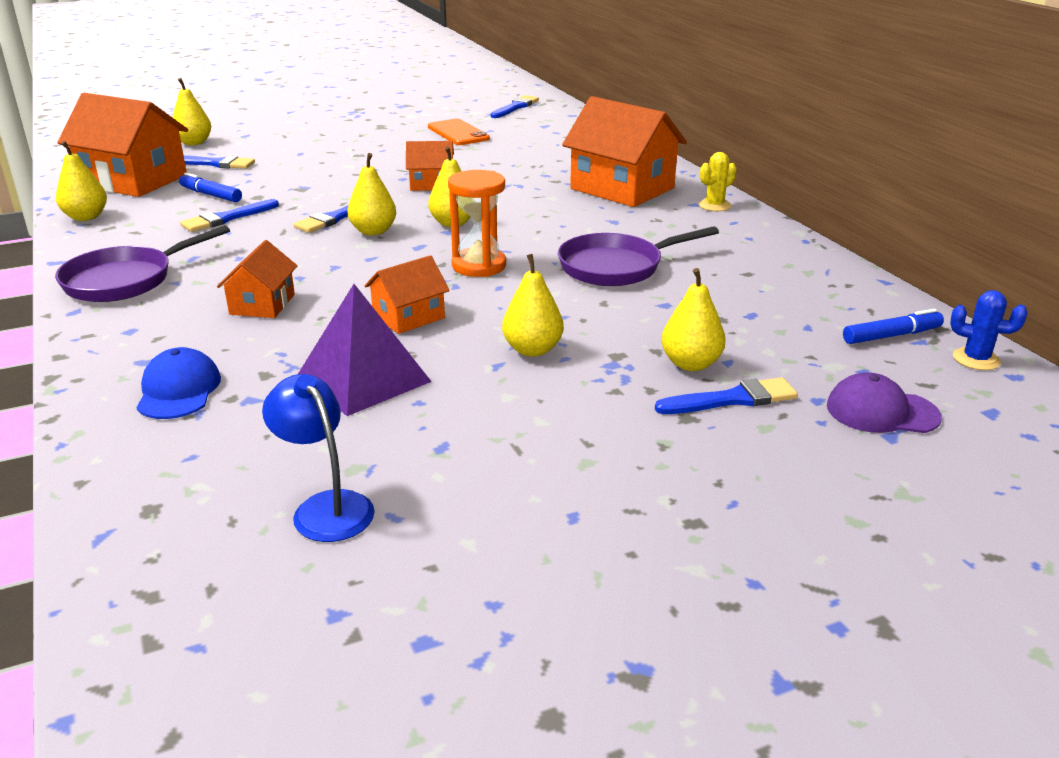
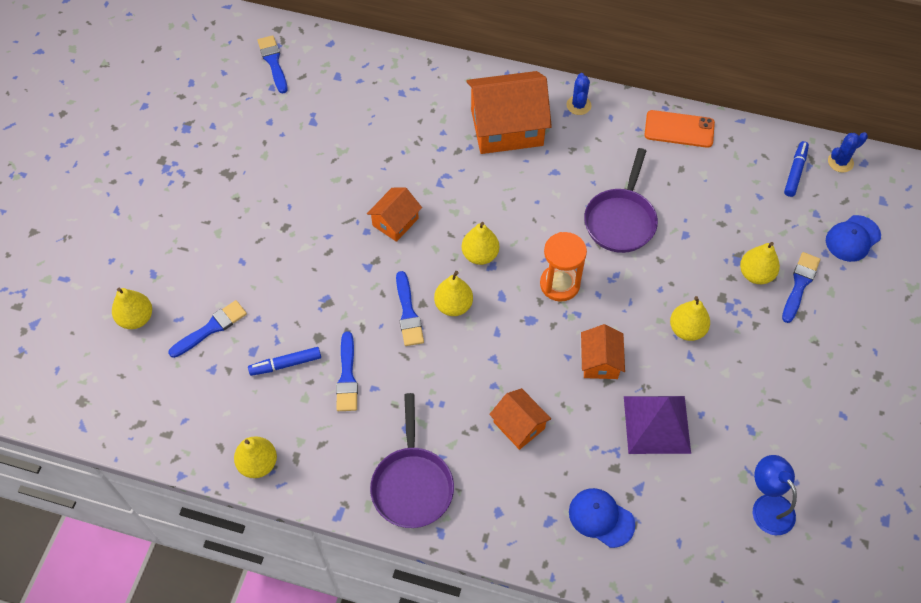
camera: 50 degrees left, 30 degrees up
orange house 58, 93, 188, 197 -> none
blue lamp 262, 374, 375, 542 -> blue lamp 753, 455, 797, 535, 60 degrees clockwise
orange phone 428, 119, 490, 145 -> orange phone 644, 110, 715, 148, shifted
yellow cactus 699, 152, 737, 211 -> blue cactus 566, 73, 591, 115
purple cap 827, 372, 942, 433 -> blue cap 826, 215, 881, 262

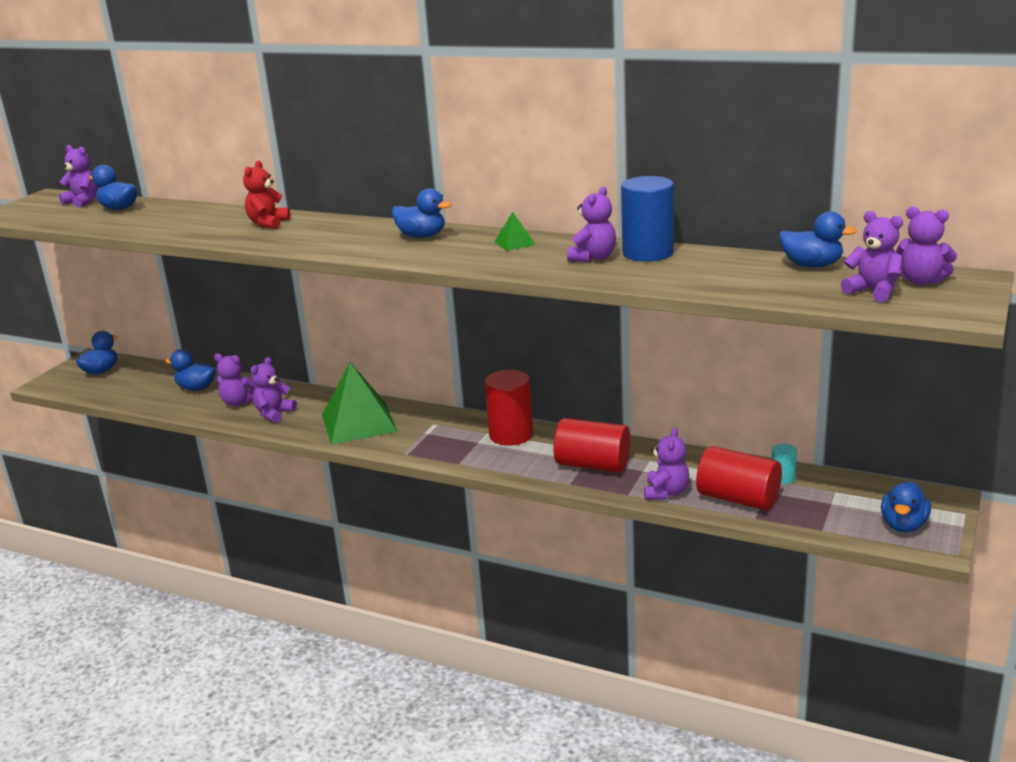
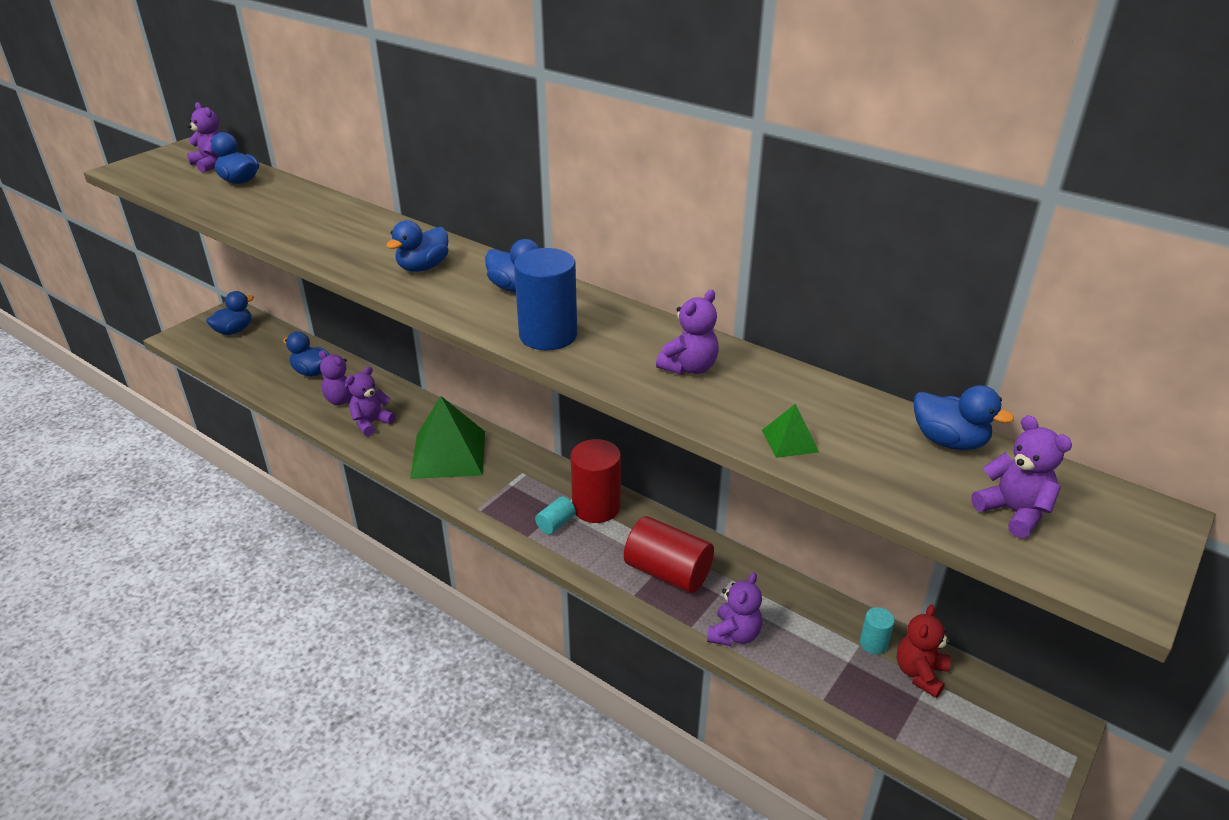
camera: 10 degrees right, 10 degrees up
red teddy bear 243, 161, 290, 229 -> red teddy bear 897, 604, 951, 698, shifted
green pyramid 494, 212, 536, 251 -> green pyramid 762, 404, 819, 458, shifted
blue cylinder 621, 176, 674, 262 -> blue cylinder 514, 248, 577, 350, shifted
red cylinder 696, 446, 782, 511 -> none
blue duck 881, 481, 931, 532 -> blue duck 386, 220, 448, 272, shifted
purple teddy bear 896, 206, 957, 285 -> none
none -> turquoise cylinder 535, 496, 576, 534

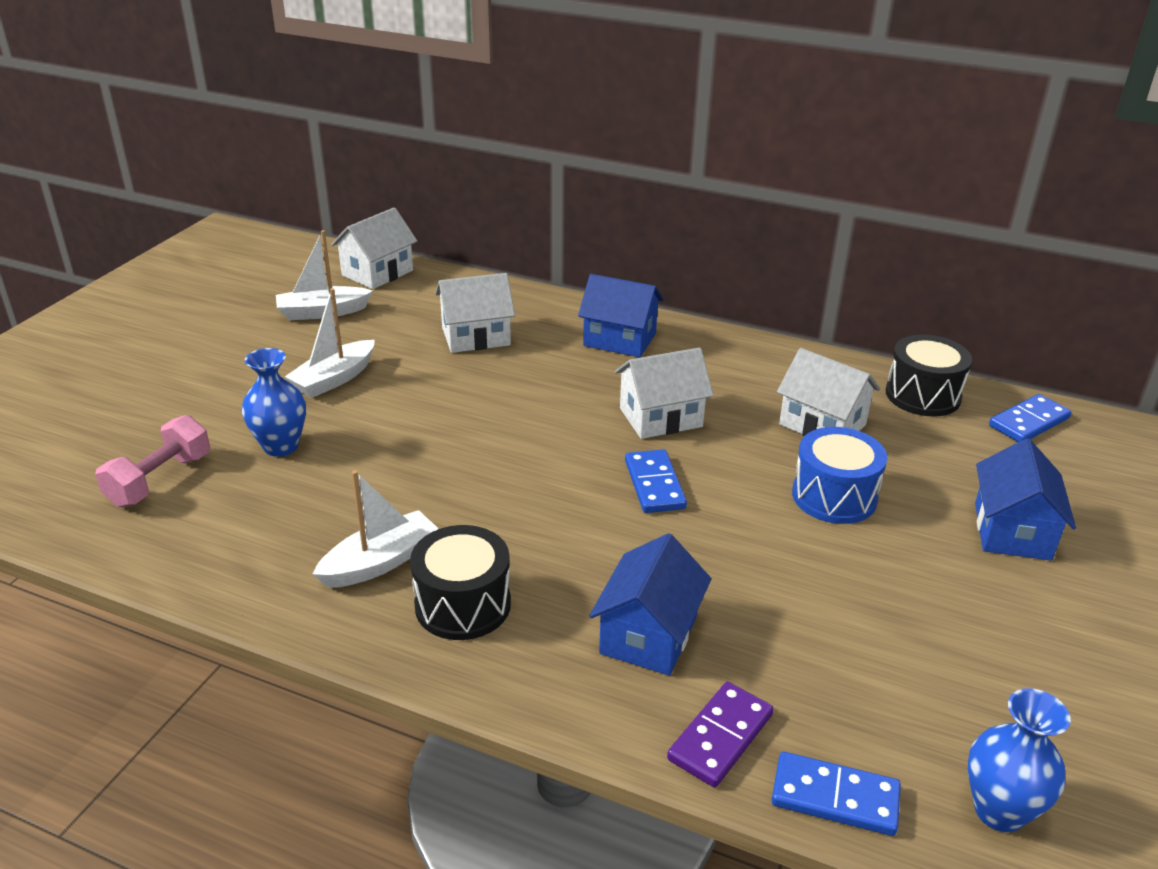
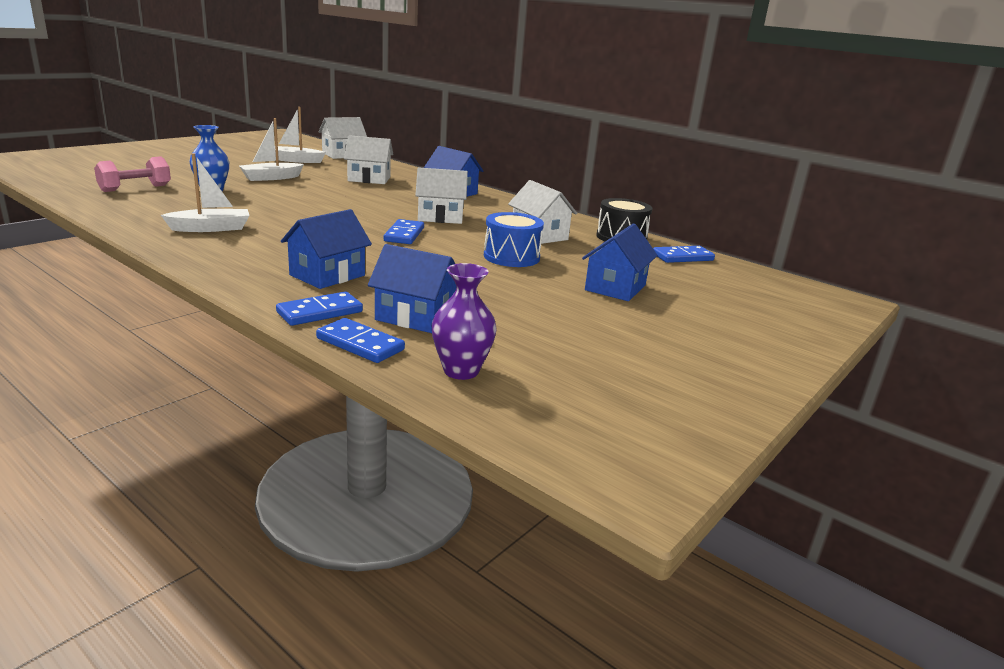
camera: 15 degrees right, 10 degrees down
black drum 410, 525, 511, 640 -> none
purple domino 667, 682, 774, 787 -> blue domino 276, 291, 363, 326
blue vase 968, 688, 1071, 832 -> purple vase 432, 263, 497, 380
none -> blue house 368, 244, 456, 333

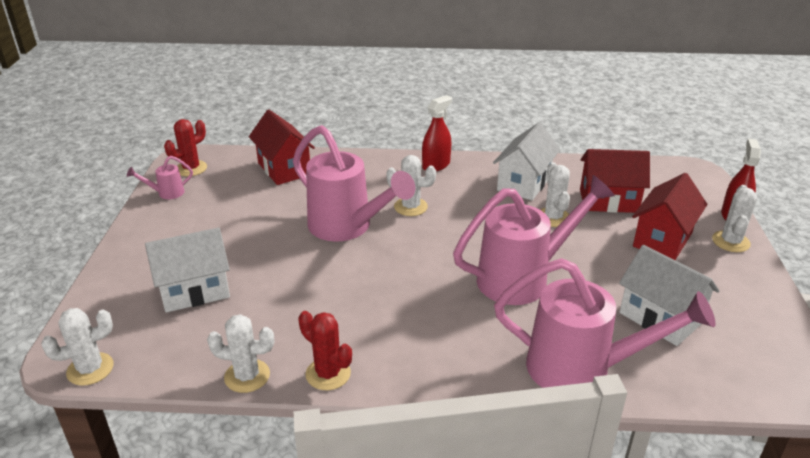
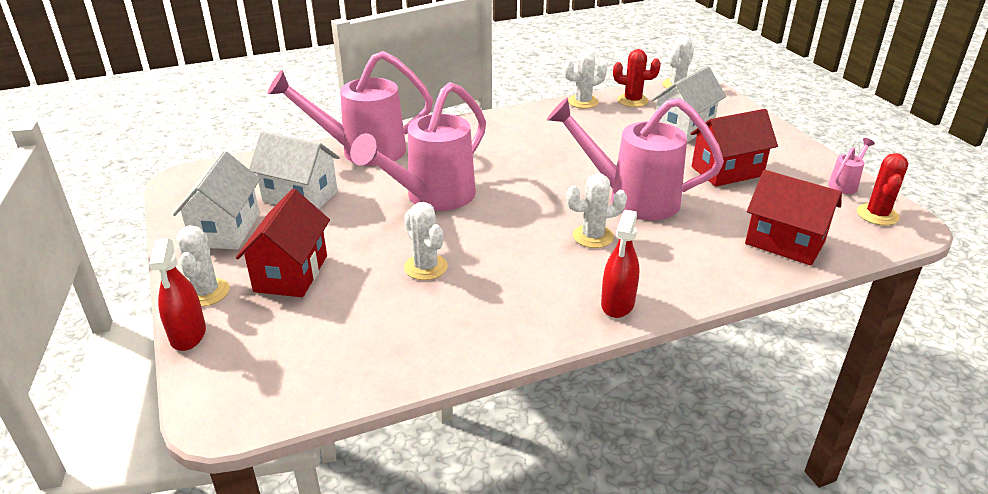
camera: 155 degrees right, 0 degrees up
red cactus 298, 311, 352, 390 -> red cactus 613, 49, 661, 107, shifted
white house 493, 122, 560, 200 -> white house 173, 151, 260, 249, shifted
red house 580, 149, 650, 213 -> red house 691, 109, 778, 187, shifted

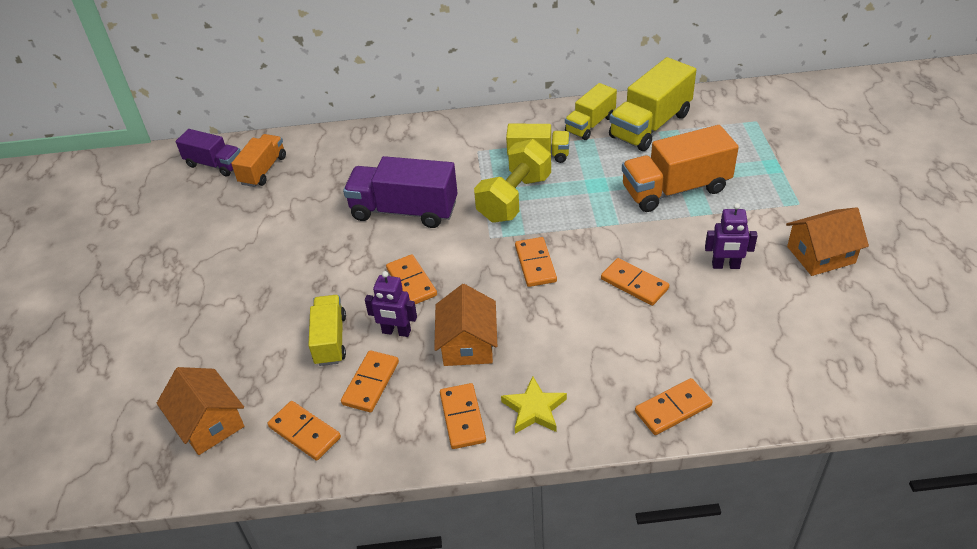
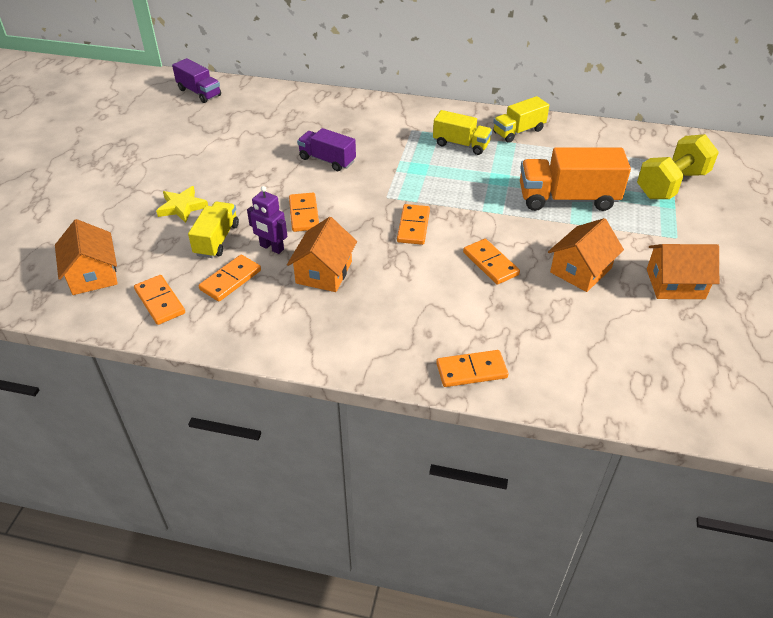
camera: 15 degrees right, 0 degrees up
orange truck 231, 134, 286, 187 -> none
purple truck 343, 156, 458, 228 -> purple truck 297, 128, 356, 171, x0.61
orange domino 440, 383, 486, 449 -> none
yellow dumbbell 474, 139, 551, 223 -> yellow dumbbell 637, 134, 719, 199, shifted
yellow star 501, 376, 567, 434 -> yellow star 156, 186, 208, 223, shifted
yellow truck 609, 57, 696, 151 -> none
purple robot 705, 203, 758, 269 -> orange house 548, 218, 624, 292

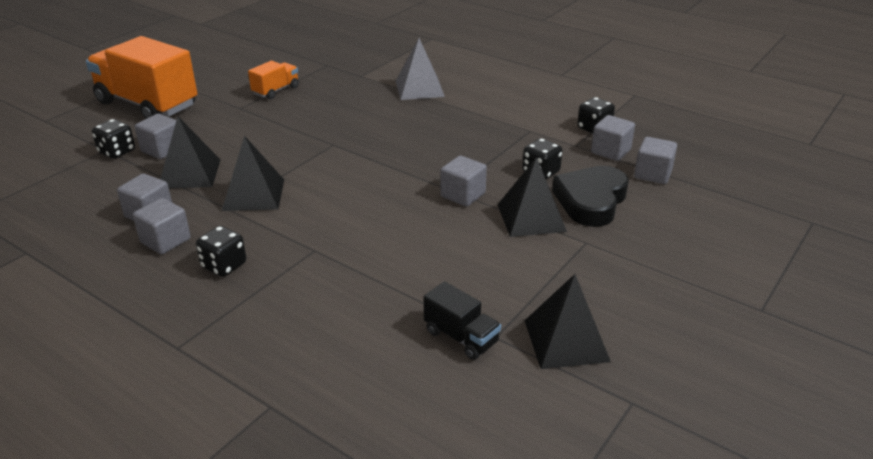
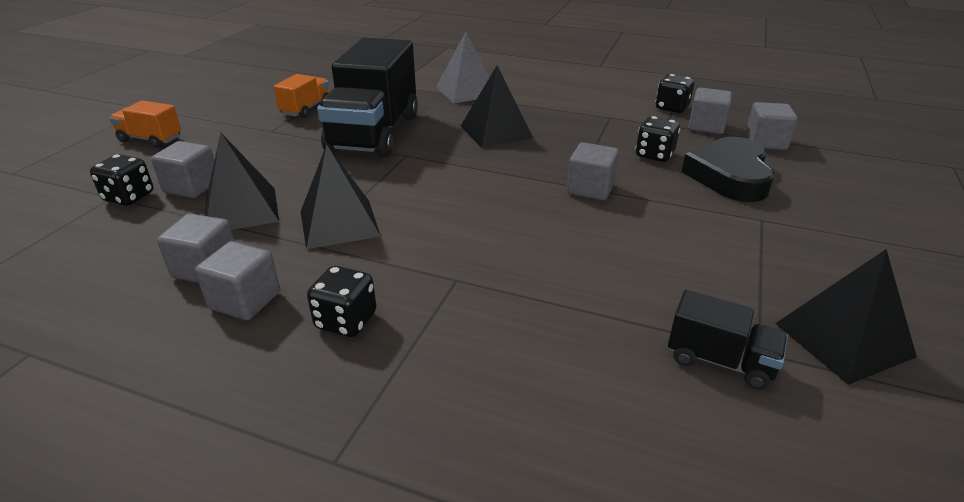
camera: 15 degrees left, 0 degrees up
orange truck 86, 36, 197, 119 -> orange truck 109, 101, 181, 148, x0.46
black pyramid 498, 157, 567, 237 -> black pyramid 461, 65, 533, 148, shifted
none -> black truck 317, 38, 418, 157

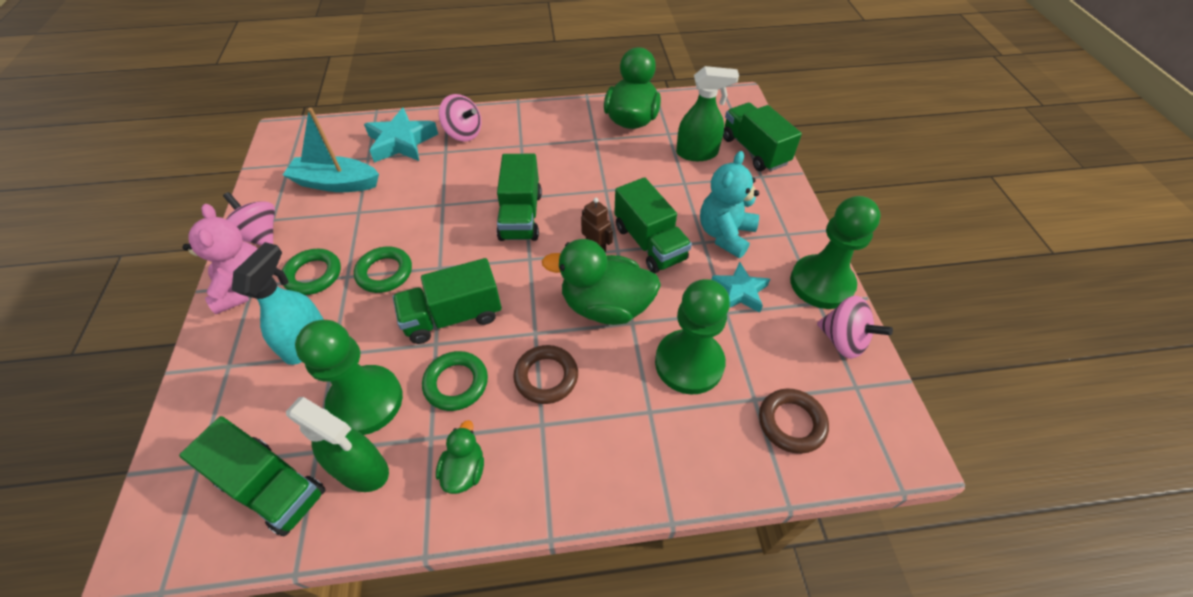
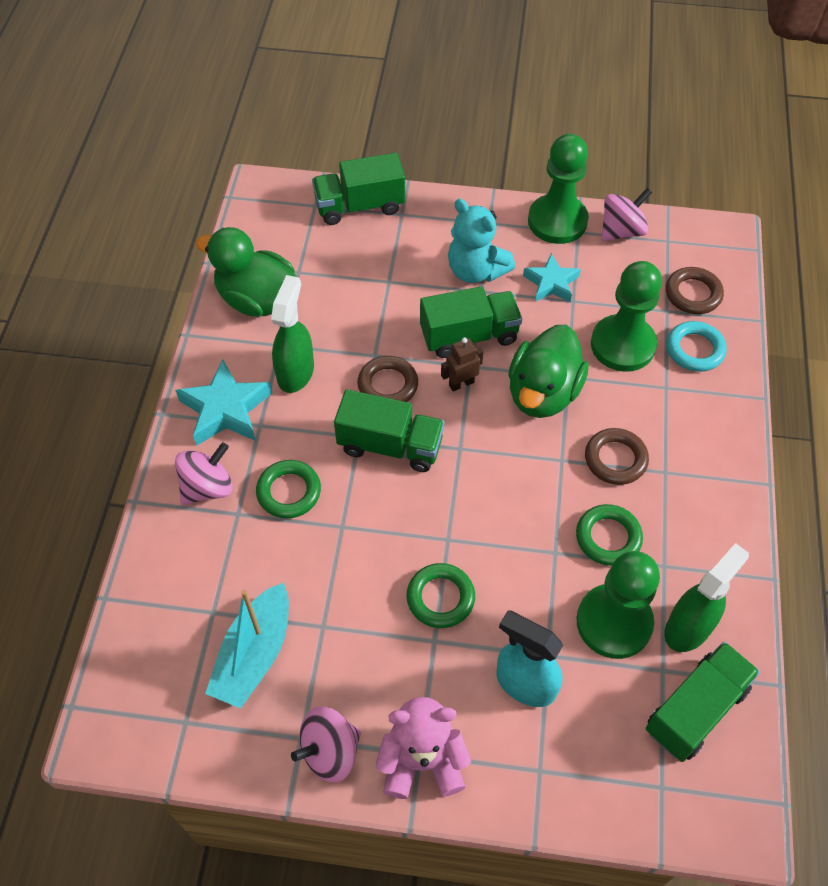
camera: 75 degrees left, 5 degrees up
green ring 282, 249, 341, 295 -> green ring 256, 460, 321, 518, shifted
turquoise star 364, 108, 438, 163 -> turquoise star 175, 359, 272, 446, shifted
green truck 393, 258, 502, 344 -> none
green duck 436, 420, 484, 494 -> none
green spray bottle 676, 66, 739, 161 -> green spray bottle 271, 275, 314, 393, shifted
none -> brown ring 357, 356, 418, 402
none -> turquoise ring 666, 321, 727, 372

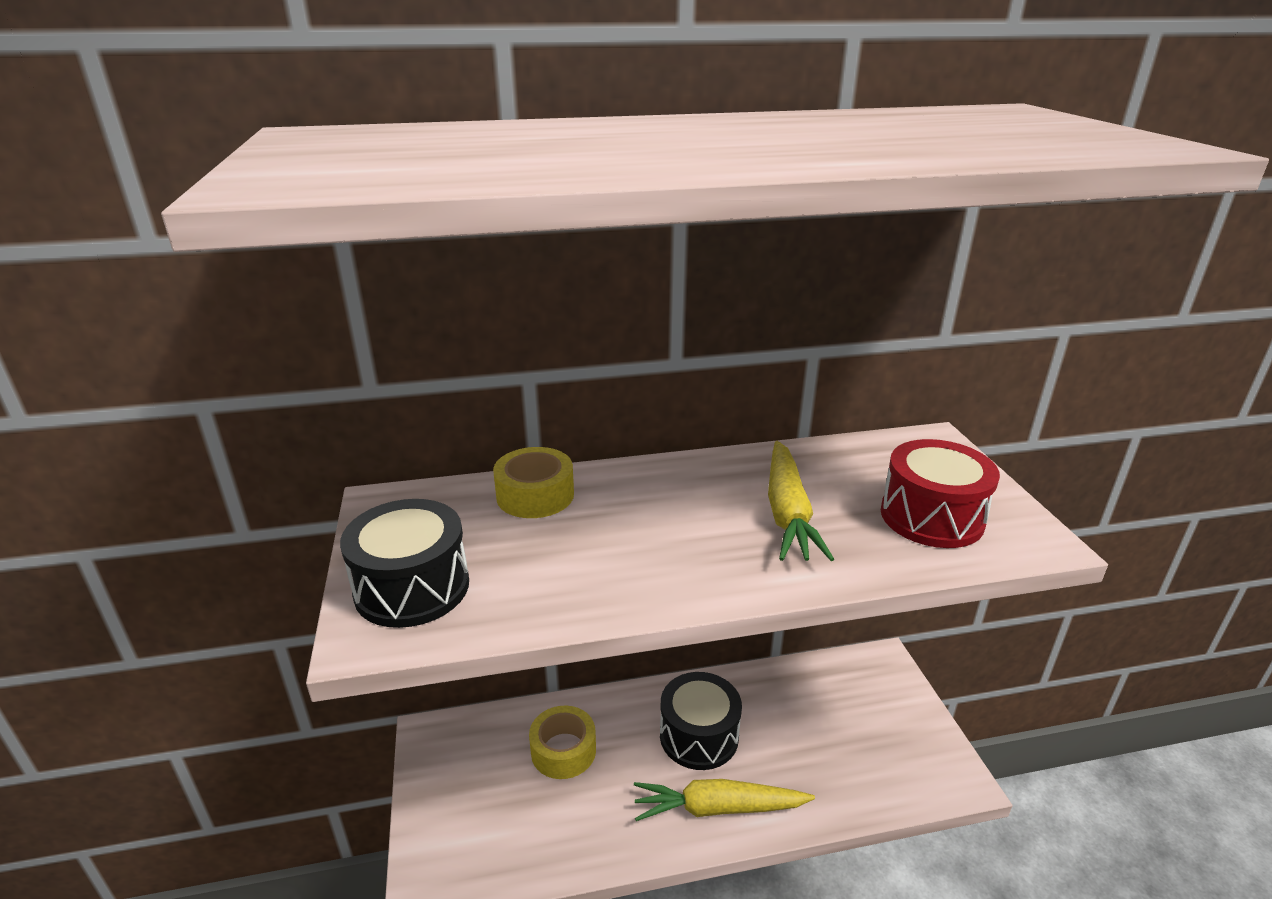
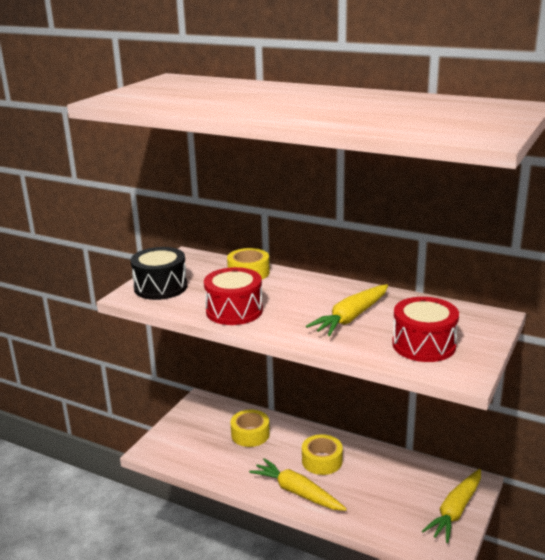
camera: 40 degrees right, 5 degrees down
black drum 660, 672, 742, 770 -> yellow tape 302, 434, 343, 475
none -> red drum 204, 267, 263, 325
none -> yellow carrot 422, 469, 481, 543

